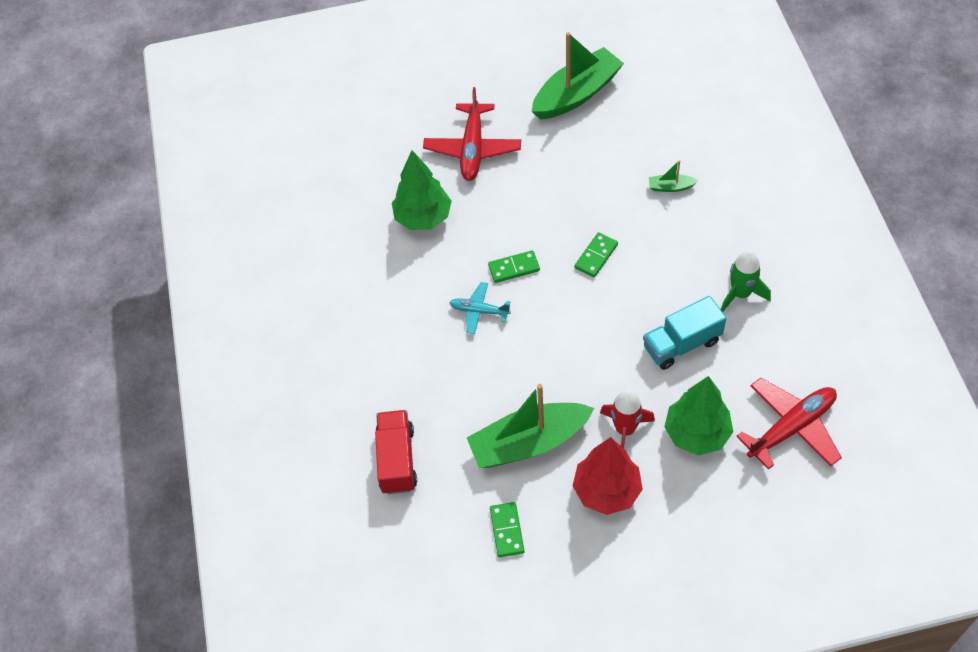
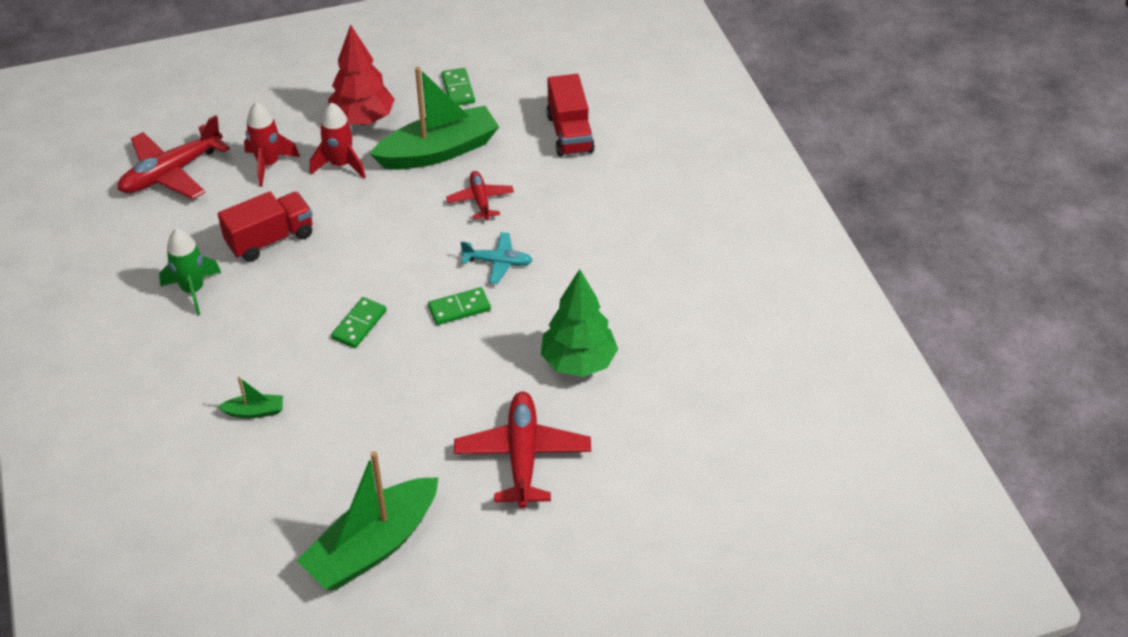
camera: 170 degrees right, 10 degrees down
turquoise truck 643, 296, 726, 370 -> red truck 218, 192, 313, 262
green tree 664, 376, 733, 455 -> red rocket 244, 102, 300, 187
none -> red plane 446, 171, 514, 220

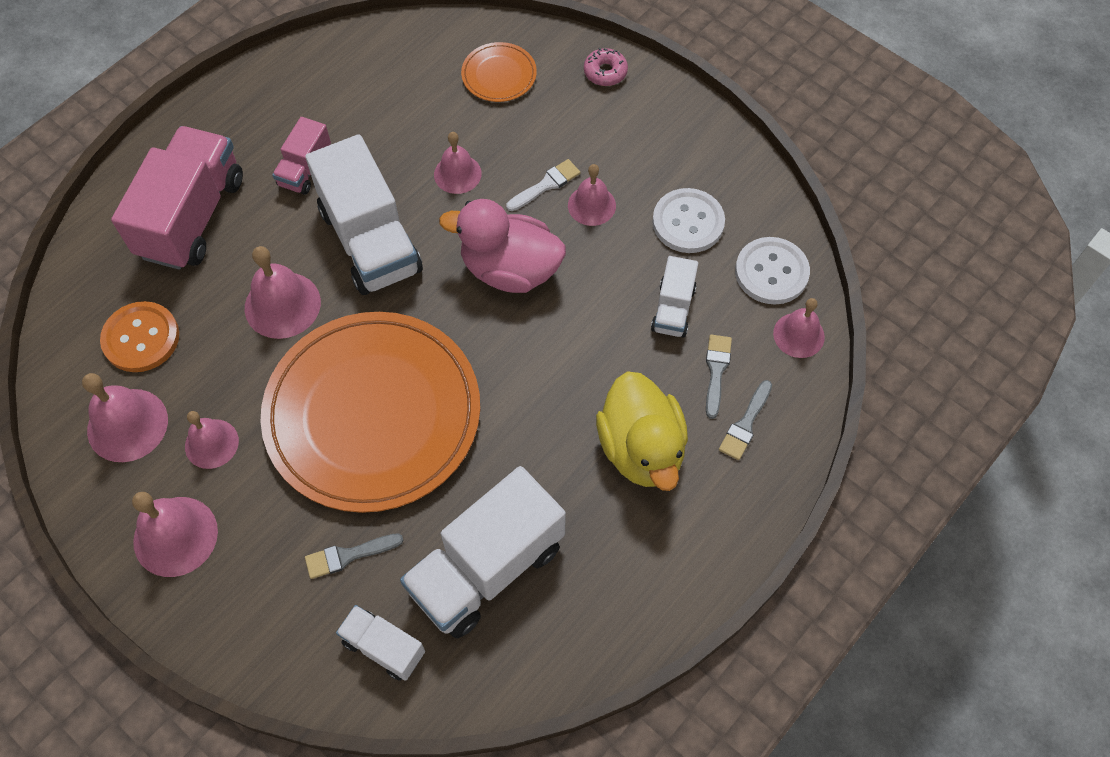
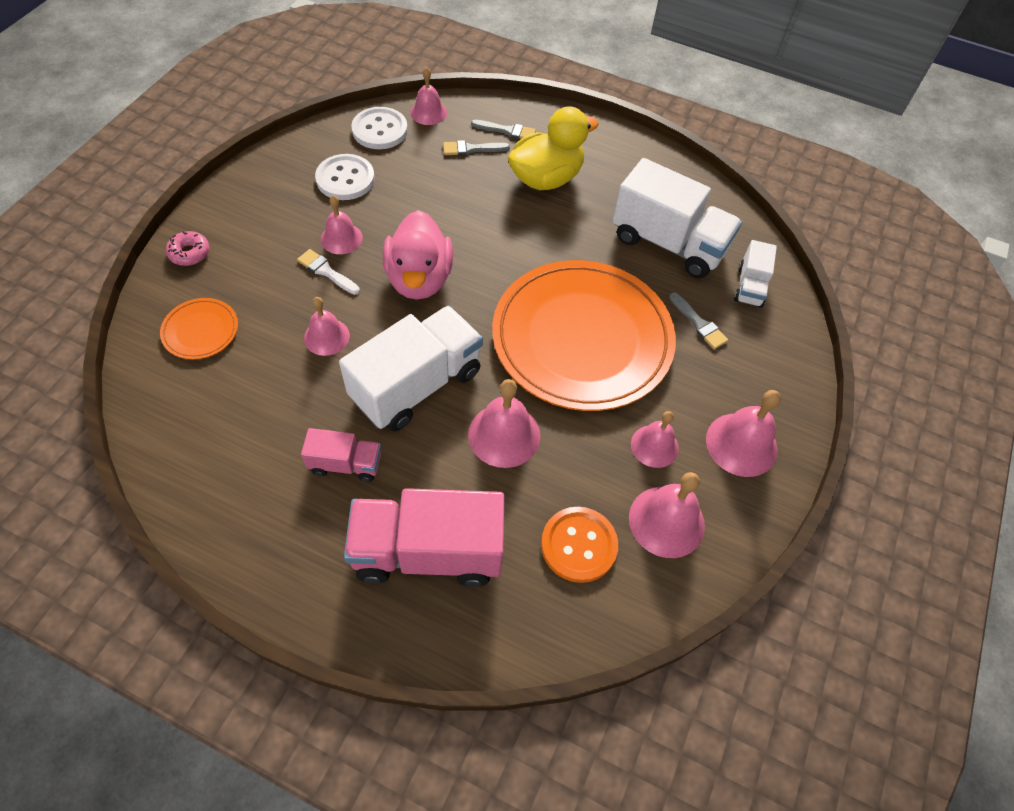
camera: 110 degrees left, 5 degrees down
white truck 651, 256, 698, 338 -> none

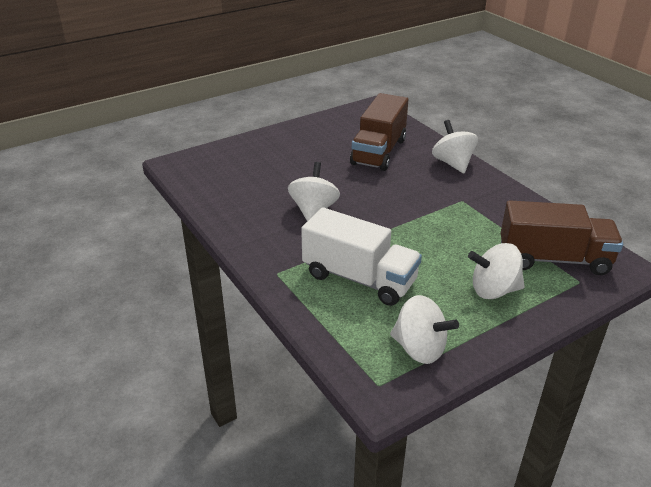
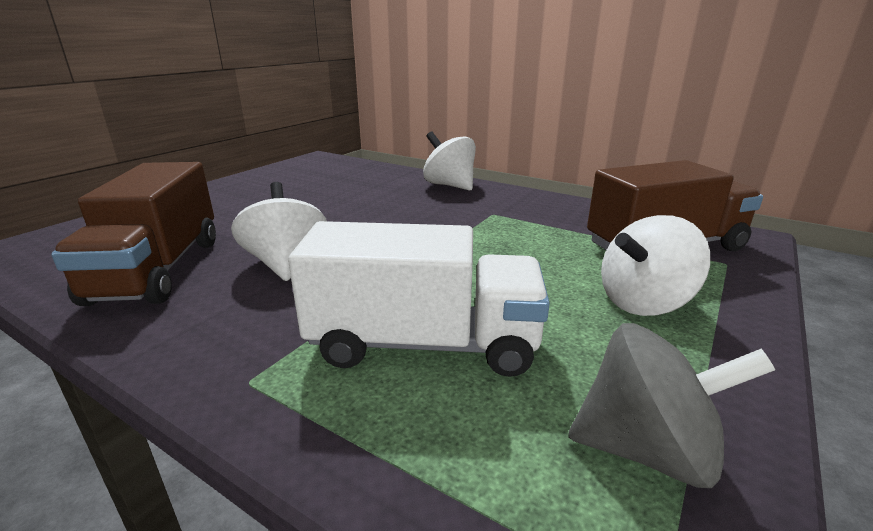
camera: 25 degrees left, 10 degrees down
brown truck 350, 93, 408, 171 -> brown truck 51, 162, 216, 306, shifted
white spinning top 390, 295, 459, 364 -> grey spinning top 568, 323, 775, 488

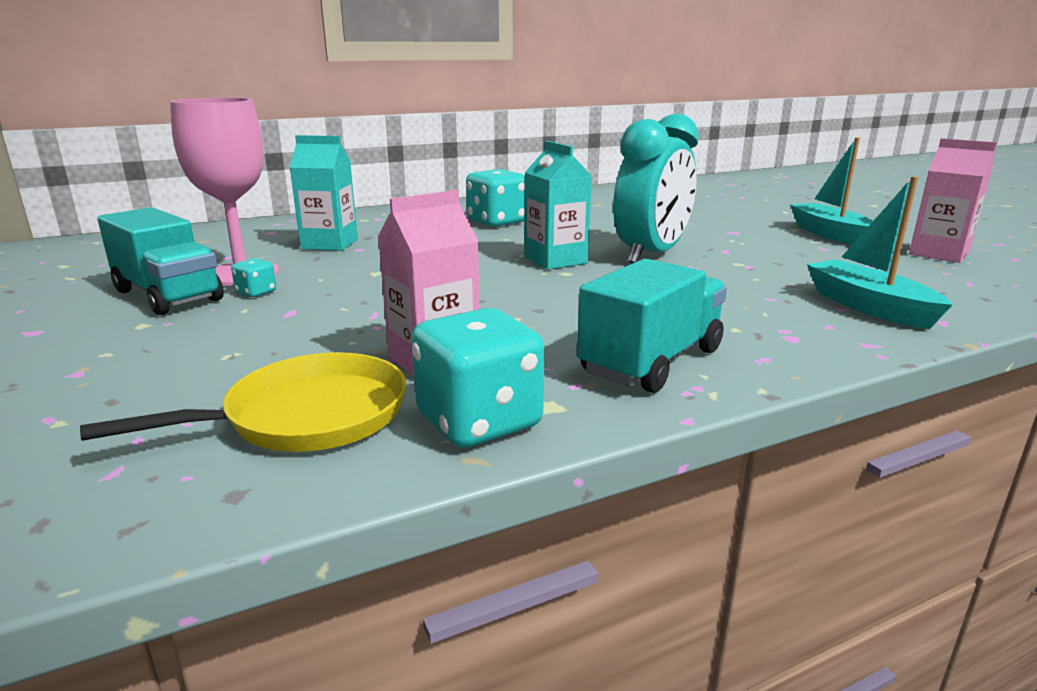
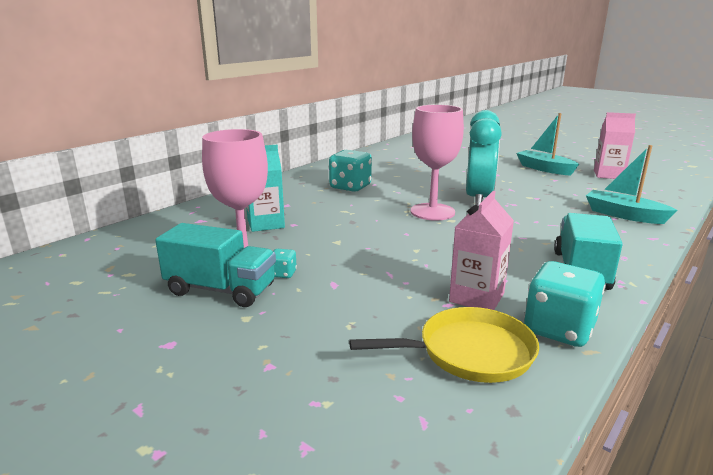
camera: 25 degrees left, 0 degrees up
yellow pan 80, 352, 407, 452 -> yellow pan 349, 307, 539, 383, 45 degrees clockwise
turquoise carton 525, 141, 592, 270 -> pink goblet 410, 105, 464, 220

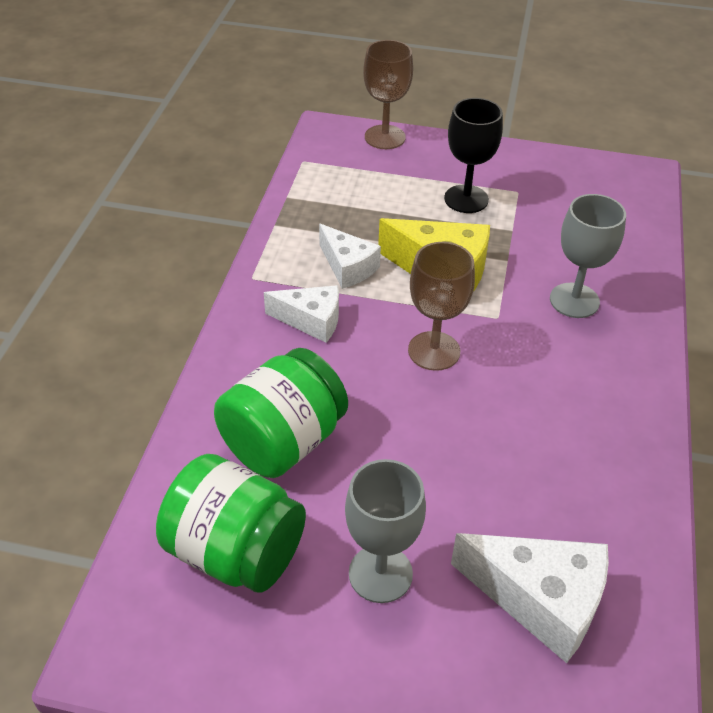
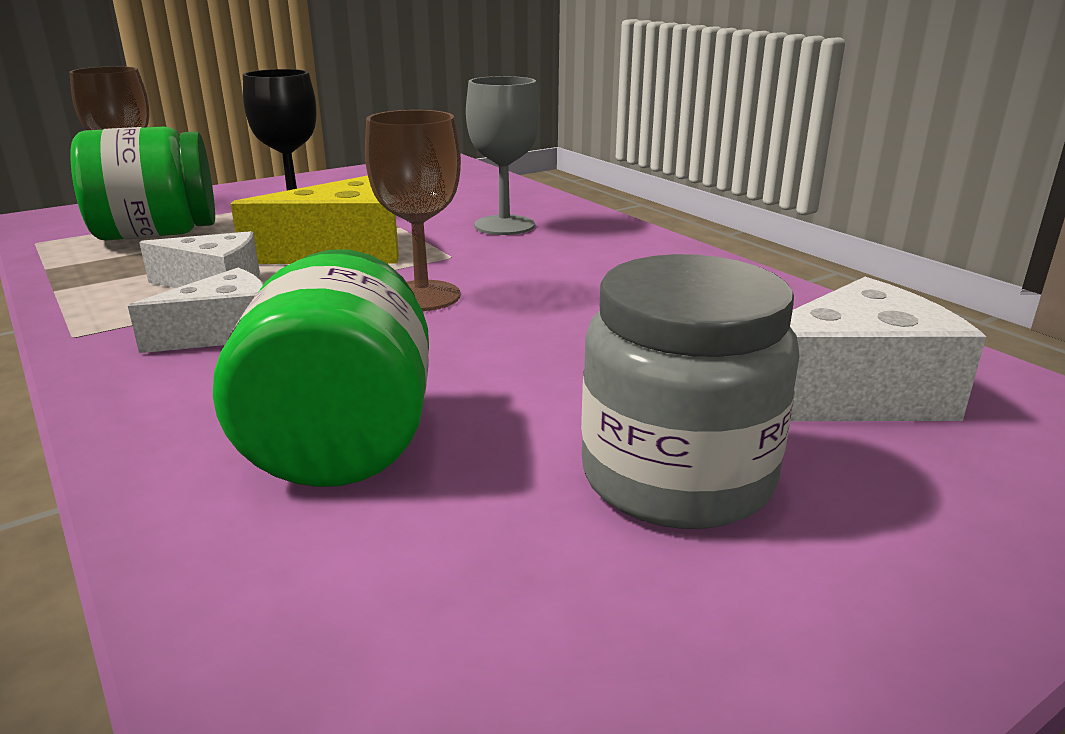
camera: 45 degrees left, 20 degrees down
green jar 156, 454, 306, 593 -> green jar 70, 126, 215, 241, shifted
grey goblet 345, 459, 426, 603 -> grey jar 581, 254, 800, 529

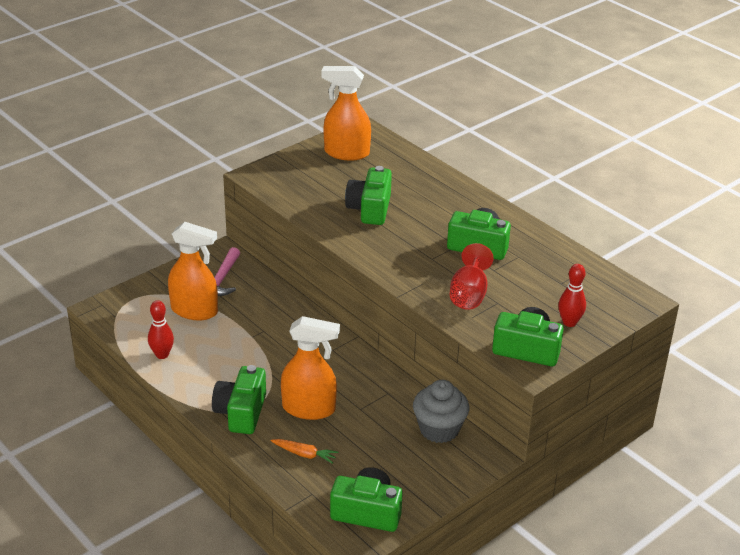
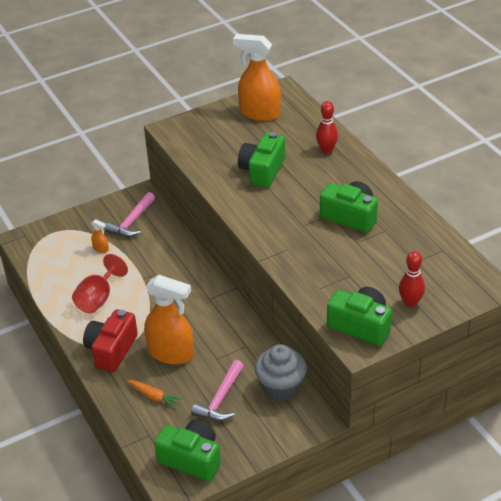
camera: 15 degrees right, 5 degrees up
red bowling pin 148, 300, 174, 359 -> red bowling pin 316, 101, 338, 154, shifted
orange spray bottle 168, 222, 218, 320 -> orange spray bottle 91, 219, 109, 253, x0.40
green camera 212, 365, 266, 434 -> red camera 83, 309, 138, 372
red goblet 450, 243, 493, 309 -> red goblet 72, 254, 128, 313, shifted
none -> pink hammer 191, 360, 244, 421

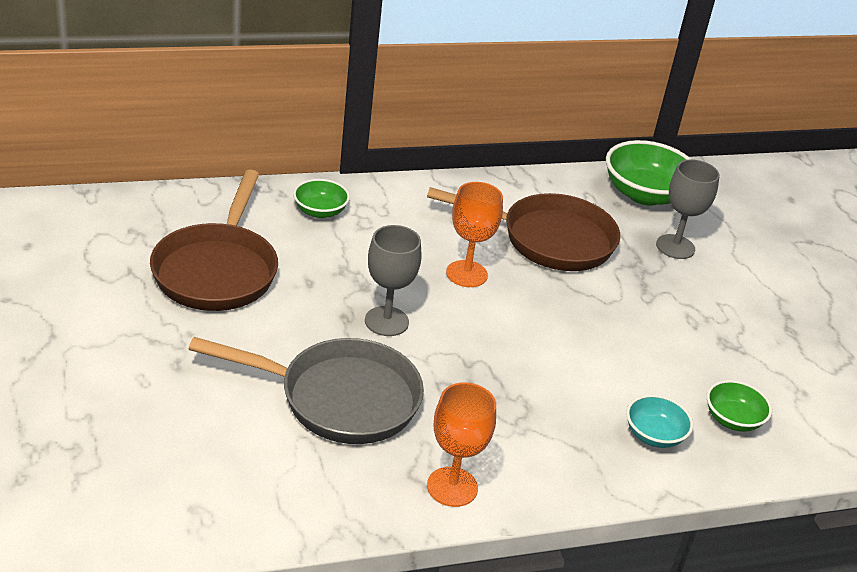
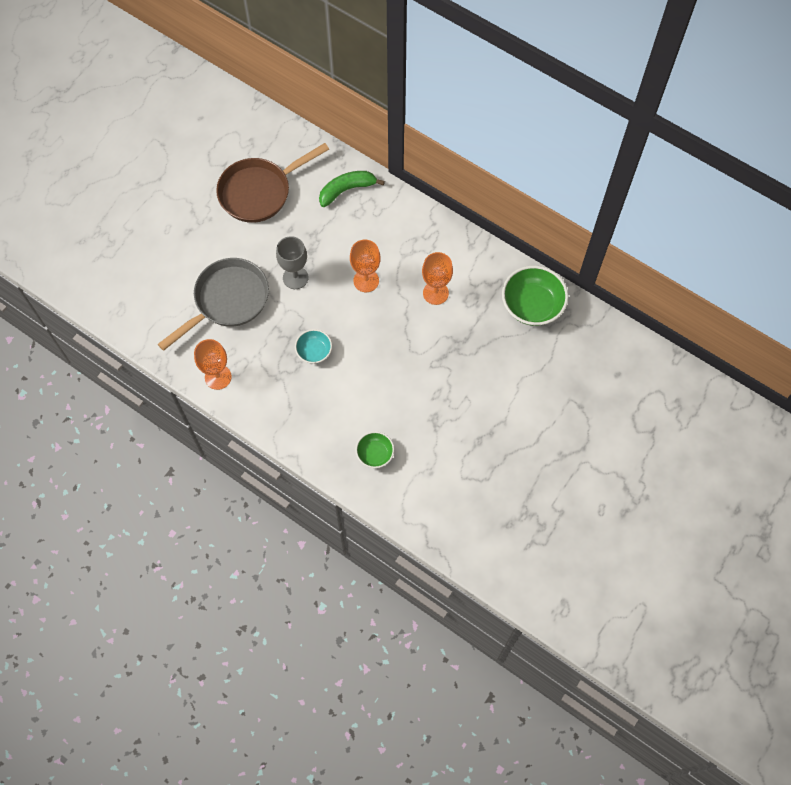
camera: 55 degrees right, 30 degrees up
grey pan 189, 337, 424, 444 -> grey pan 158, 258, 269, 351, 105 degrees counterclockwise
green bowl 293, 179, 350, 218 -> green banana 319, 171, 385, 207
brown pan 427, 187, 620, 271 -> orange goblet 422, 252, 453, 305
turquoise bowl 626, 394, 693, 448 -> turquoise bowl 295, 329, 332, 364, shifted
grey goblet 656, 159, 720, 259 -> none

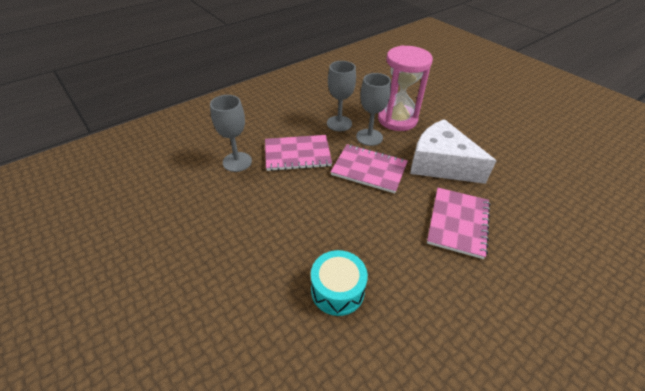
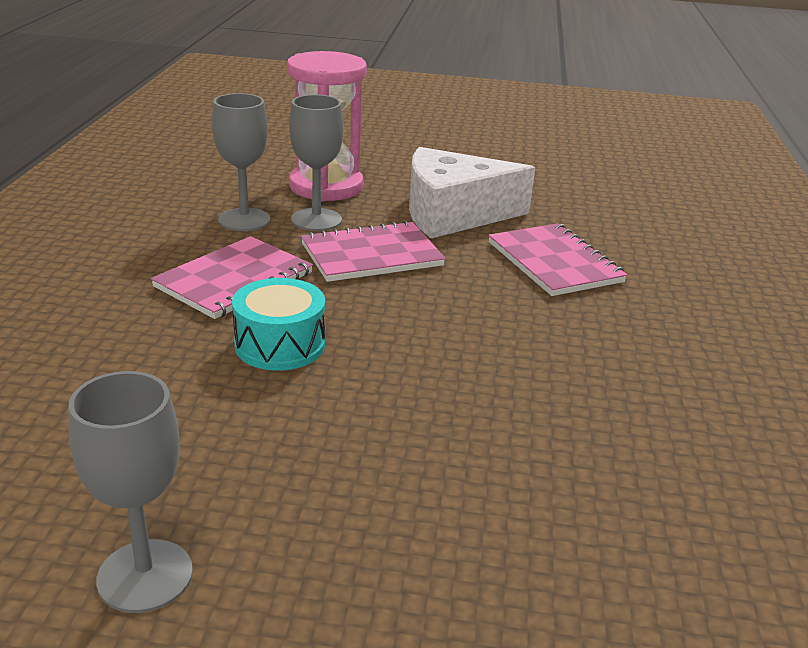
camera: 45 degrees left, 15 degrees down
grey goblet 210, 95, 252, 172 -> grey goblet 68, 371, 193, 613, shifted
turquoise drum 311, 250, 368, 316 -> turquoise drum 232, 278, 325, 371, shifted

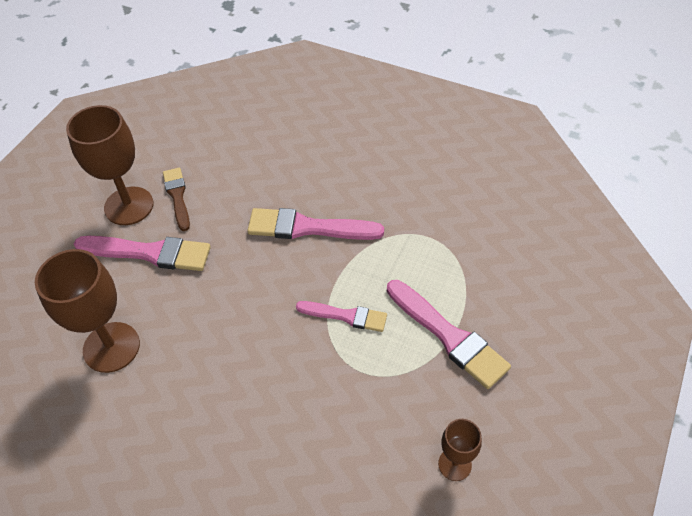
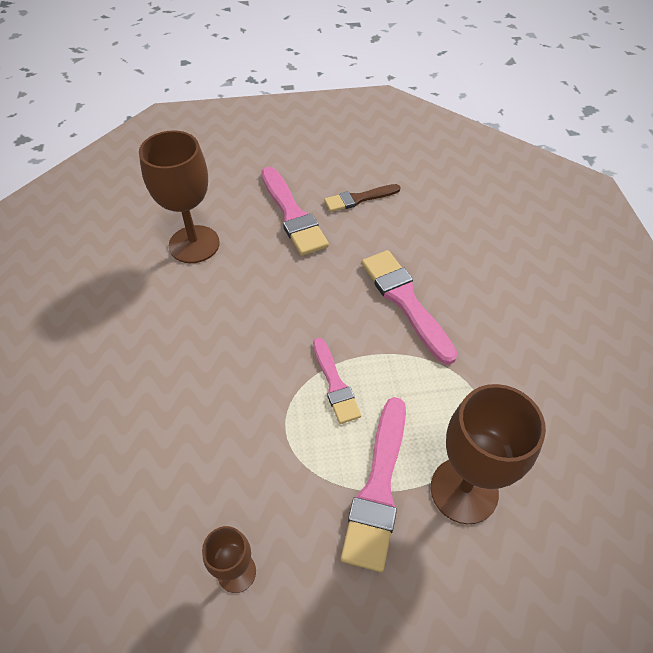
camera: 55 degrees right, 0 degrees up
brown goblet 66, 105, 153, 225 -> brown goblet 431, 384, 546, 524, shifted
brown brush 163, 168, 190, 231 -> brown brush 324, 184, 401, 212, 150 degrees counterclockwise

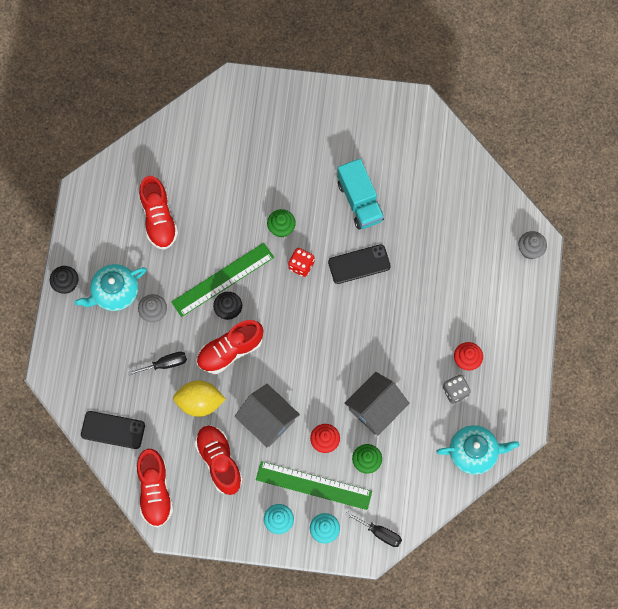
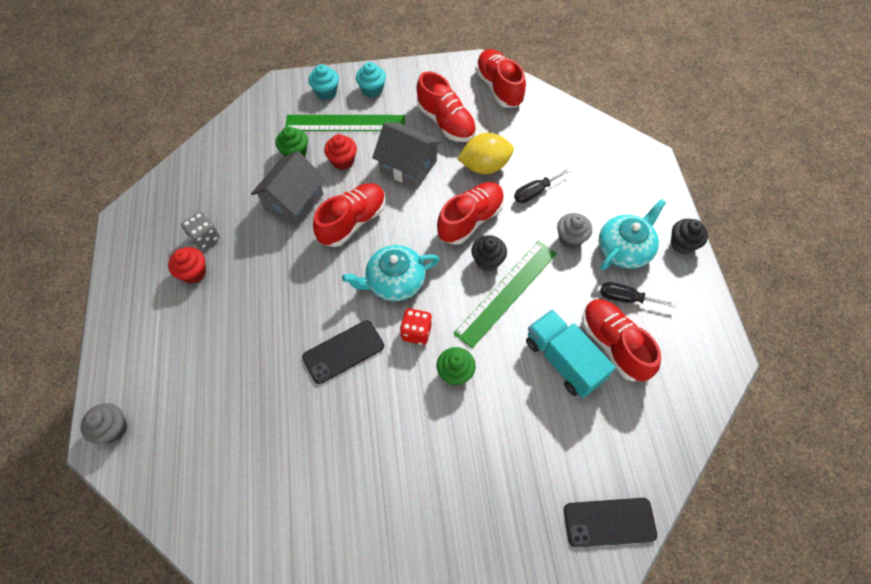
camera: 165 degrees right, 10 degrees down
black phone 81, 411, 145, 449 -> black phone 564, 498, 657, 548, shifted
turquoise truck 337, 159, 384, 230 -> turquoise truck 526, 310, 616, 398, shifted
black screwdriver 346, 511, 402, 547 -> black screwdriver 600, 282, 676, 308, shifted
turquoise teapot 436, 425, 520, 475 -> turquoise teapot 342, 245, 440, 301, shifted
none -> red shoe 313, 183, 386, 247

